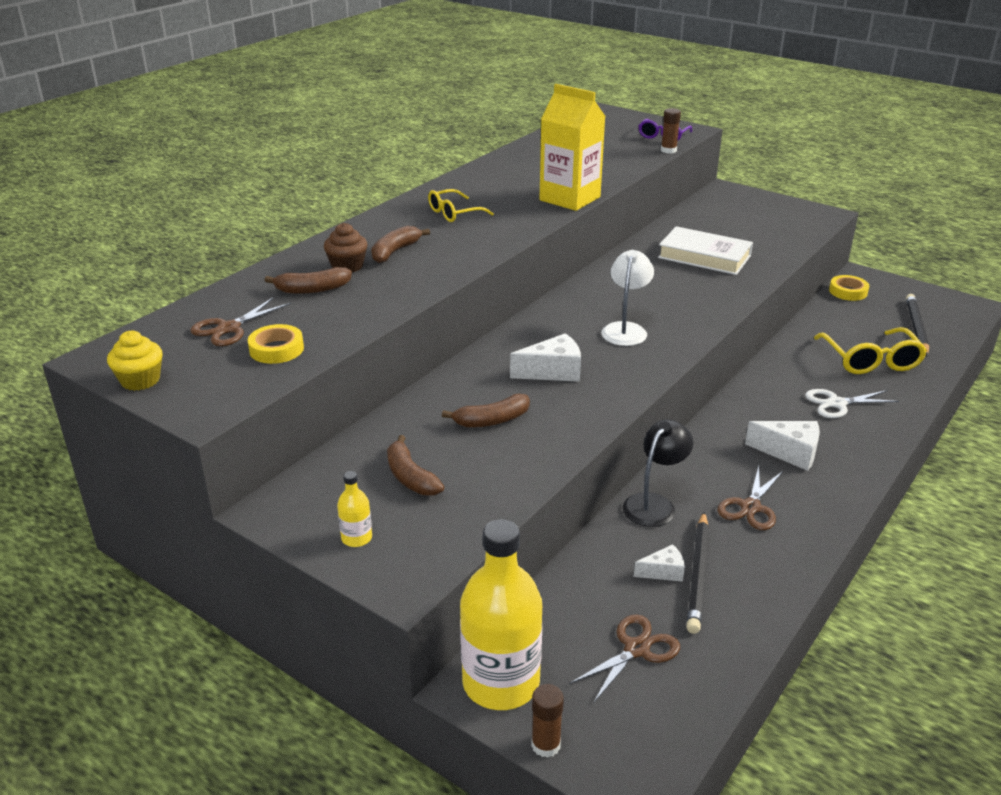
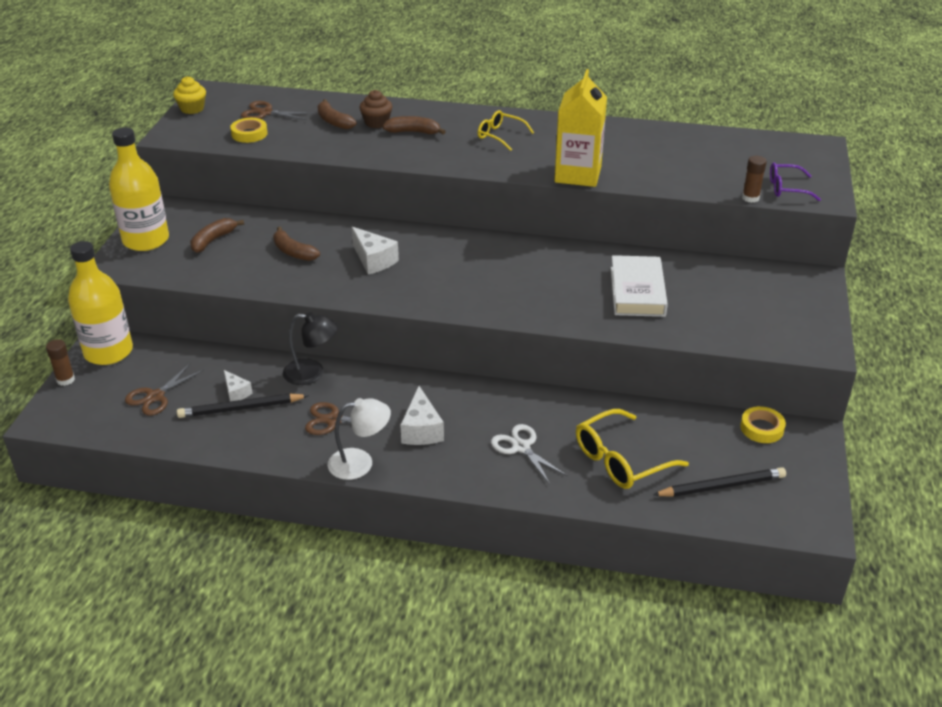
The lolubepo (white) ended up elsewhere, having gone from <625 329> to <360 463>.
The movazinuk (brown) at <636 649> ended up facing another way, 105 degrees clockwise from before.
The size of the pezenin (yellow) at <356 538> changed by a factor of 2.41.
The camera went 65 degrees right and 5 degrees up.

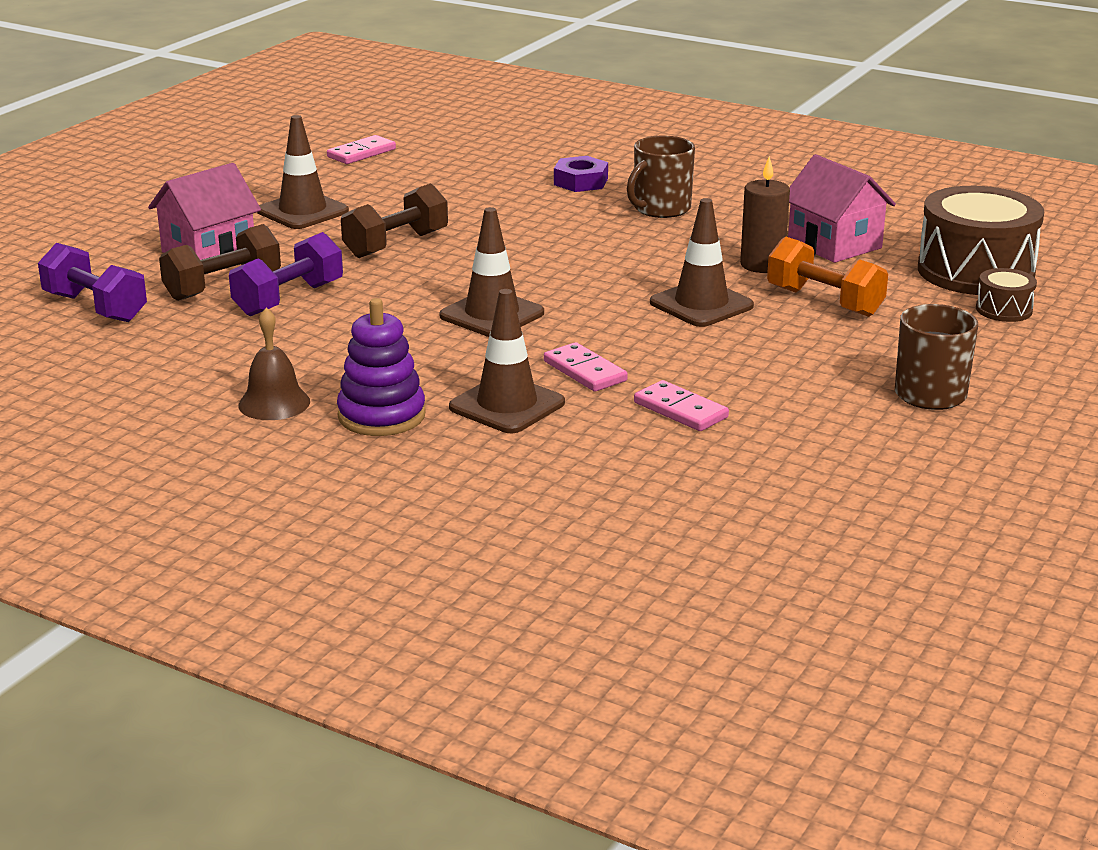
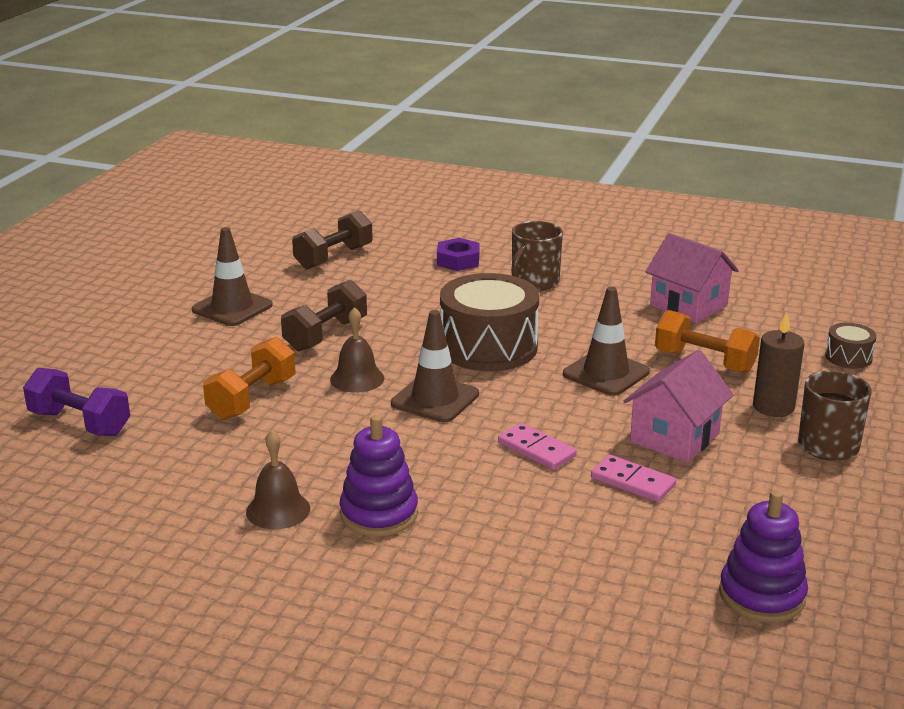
The second view lost the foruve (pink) at <361 153>.
The second view lost the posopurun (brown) at <507 405>.
The second view gained the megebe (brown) at <357 378>.
The second view gained the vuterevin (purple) at <762 595>.
The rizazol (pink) ended up elsewhere, having gone from <209 252> to <674 437>.
The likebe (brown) ended up elsewhere, having gone from <223 287> to <333 257>.
The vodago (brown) ended up elsewhere, having gone from <762 265> to <773 407>.
The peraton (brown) ended up elsewhere, having gone from <975 271> to <488 347>.
What was the likebe (purple) at <288 299> turned into the likebe (orange) at <252 399>.
The camera went 10 degrees left and 0 degrees up.

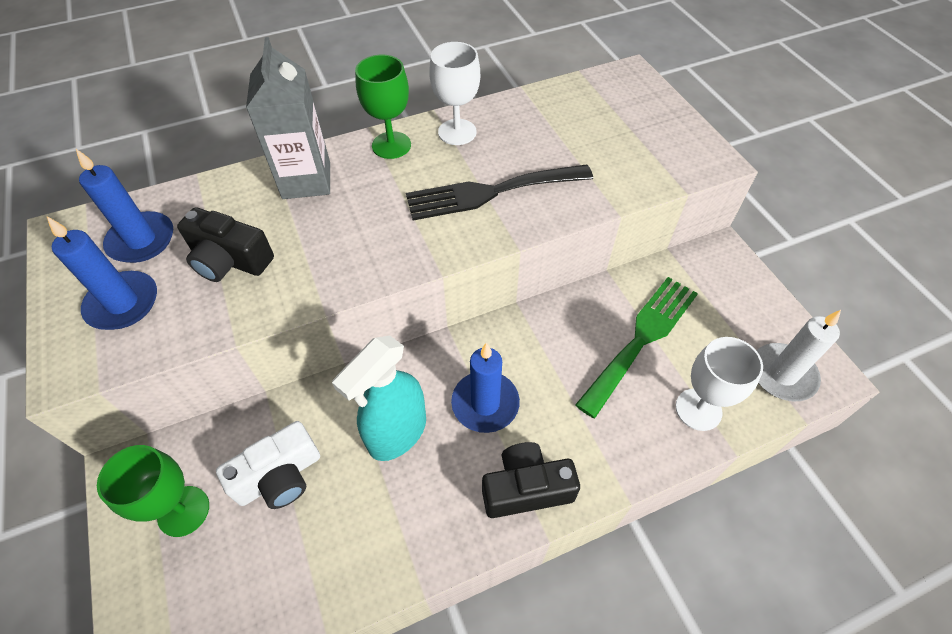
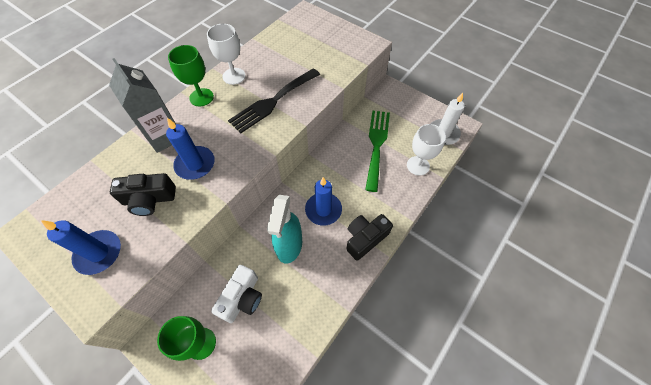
The vodago (blue) ended up elsewhere, having gone from <141 240> to <195 164>.
The camera went 30 degrees left and 5 degrees up.

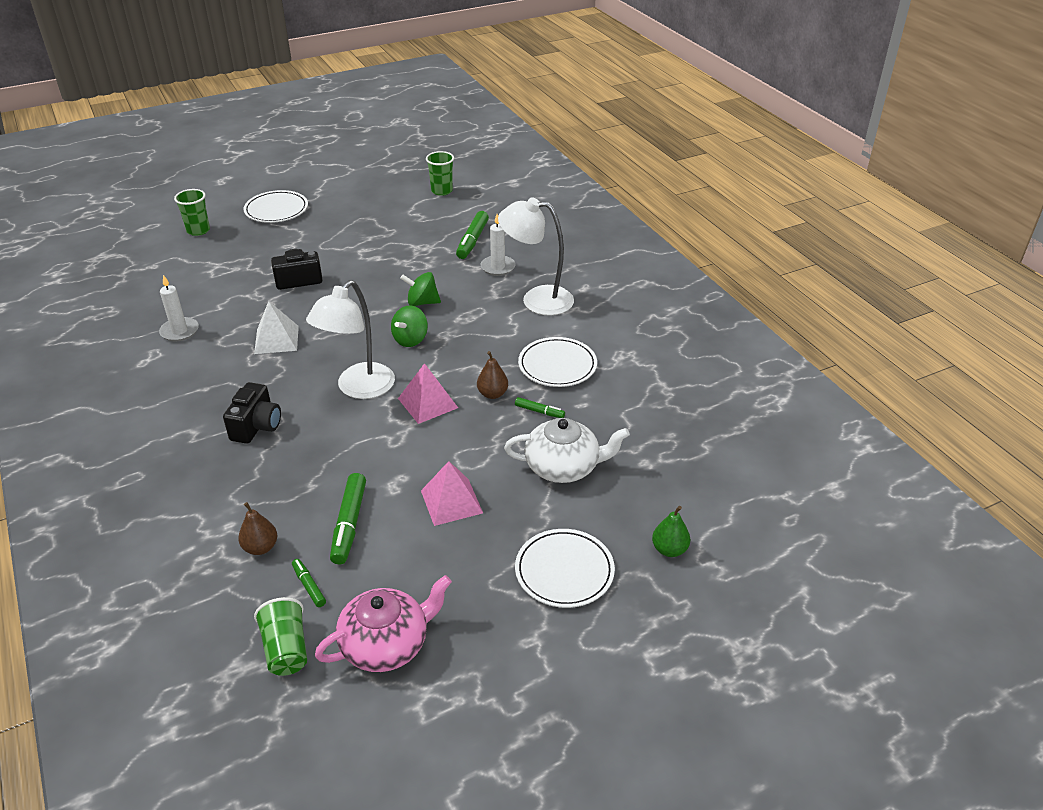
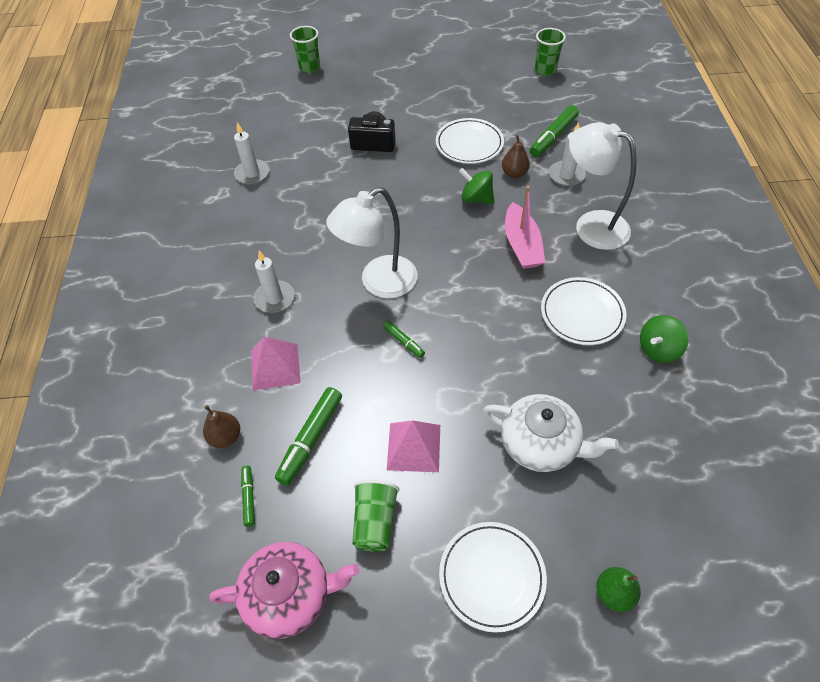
The second view lost the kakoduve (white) at <276 339>.
The second view gained the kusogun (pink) at <522 245>.
The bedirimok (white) ended up elsewhere, having gone from <276 210> to <469 144>.
The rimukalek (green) ended up elsewhere, having gone from <286 649> to <375 521>.
The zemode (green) ended up elsewhere, having gone from <410 339> to <658 349>.
The kakoduve (pink) ended up elsewhere, having gone from <428 403> to <275 366>.
The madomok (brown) ended up elsewhere, having gone from <492 394> to <514 173>.
The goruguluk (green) ended up elsewhere, having gone from <539 411> to <404 342>.
Where the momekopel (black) stood at <256 426>, the vodago (white) came to stand at <274 298>.
The camera went 25 degrees right and 15 degrees up.

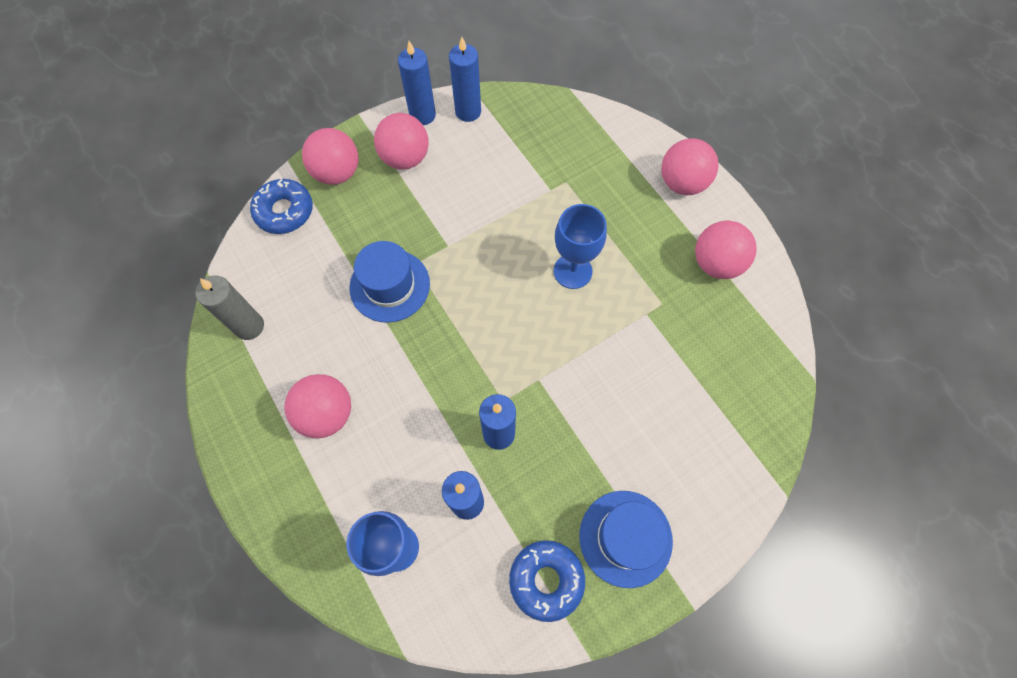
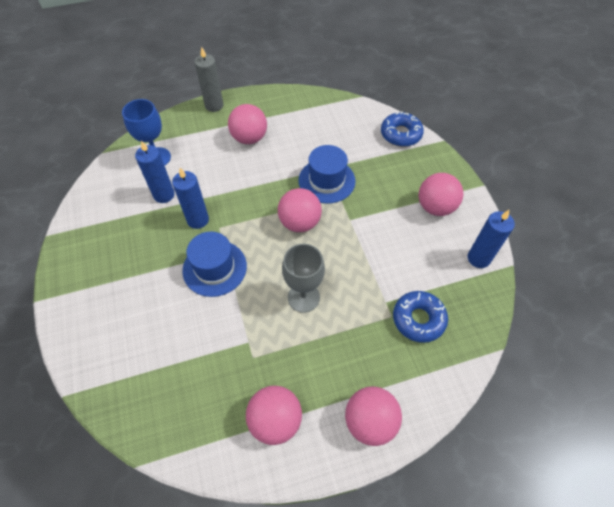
The second view lost the vodago (blue) at <422 115>.
The vodago (grey) ended up elsewhere, having gone from <249 326> to <214 105>.
The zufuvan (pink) ended up elsewhere, having gone from <337 173> to <299 223>.
The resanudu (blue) ended up elsewhere, having gone from <546 580> to <418 319>.
The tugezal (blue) ended up elsewhere, having gone from <625 538> to <214 268>.
What was the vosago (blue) at <572 271> turned into the vosago (grey) at <303 297>.
The camera went 105 degrees right and 10 degrees down.

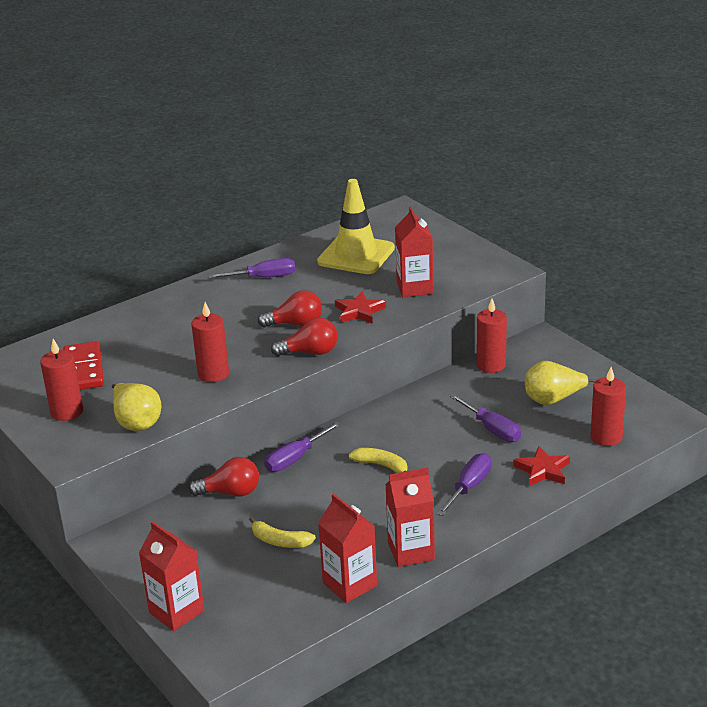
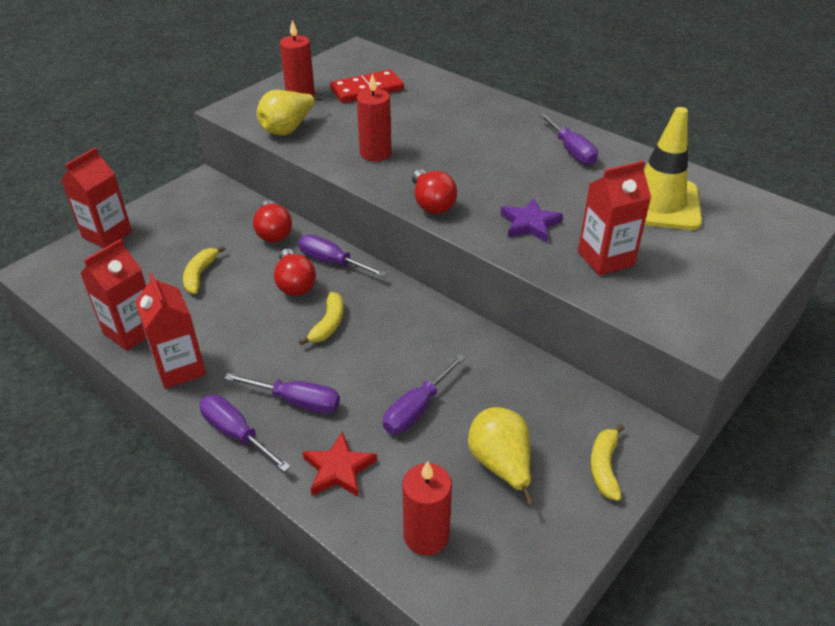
The second view lost the vodago (red) at <491 365>.
The second view gained the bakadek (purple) at <236 434>.
The second view gained the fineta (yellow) at <604 467>.
The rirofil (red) ended up elsewhere, having gone from <295 324> to <295 284>.
What was the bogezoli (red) at <359 311> turned into the bogezoli (purple) at <529 224>.
The camera went 75 degrees right and 10 degrees up.

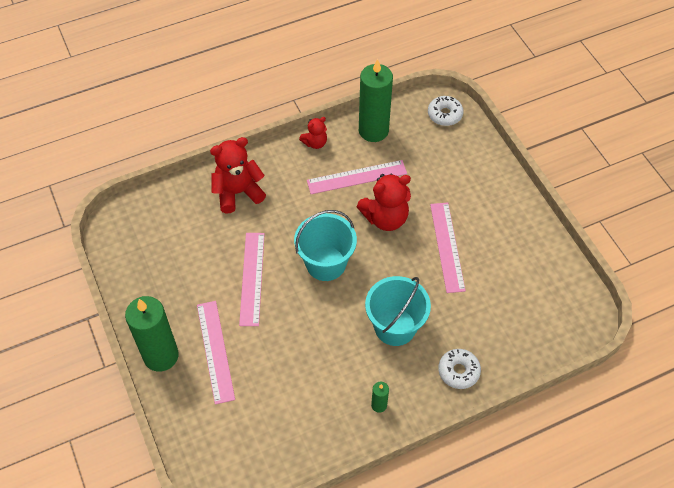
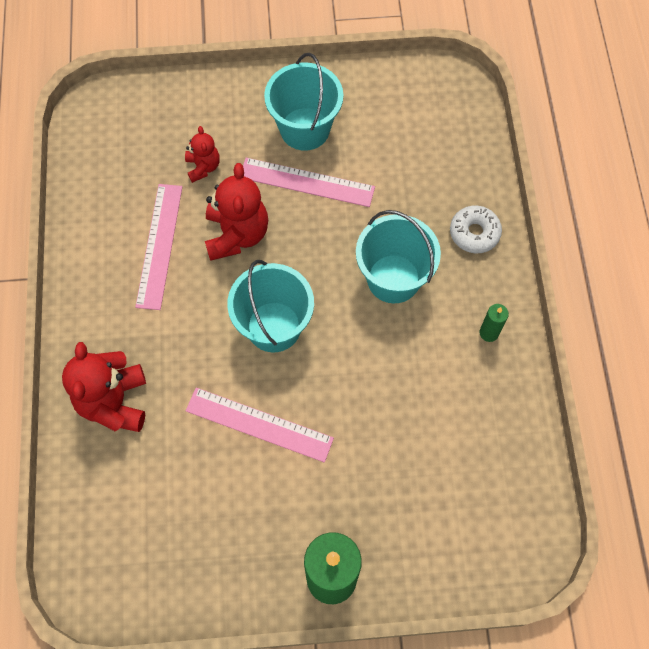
The second view lost the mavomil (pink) at <215 351>.
The second view lost the vodago (green) at <373 130>.
The second view lost the resanudu (white) at <444 114>.
The second view gained the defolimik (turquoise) at <305 129>.
The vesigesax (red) ended up elsewhere, having gone from <315 143> to <203 167>.
The camera went 70 degrees left and 10 degrees up.

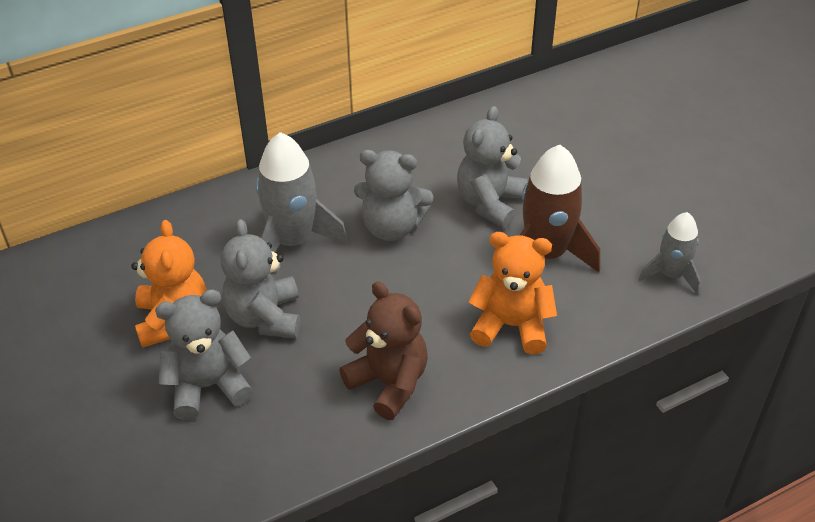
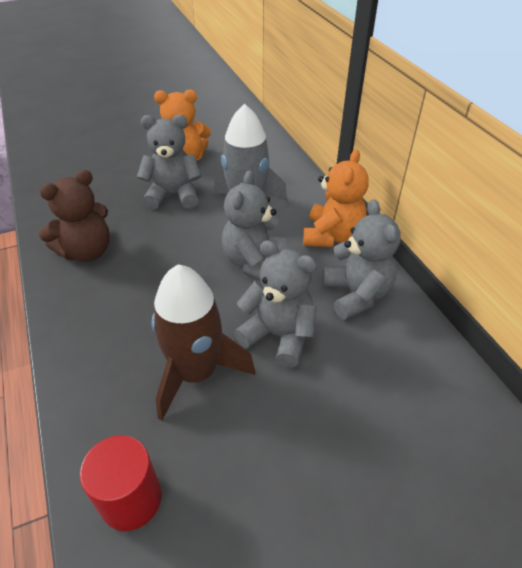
The vesigesax (grey) ended up elsewhere, having gone from <208 386> to <356 294>.
The vesigesax (orange) ended up elsewhere, having gone from <511 326> to <332 236>.
Where the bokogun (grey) stood at <671 275>, the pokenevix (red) came to stand at <131 499>.
The camera went 95 degrees right and 0 degrees up.

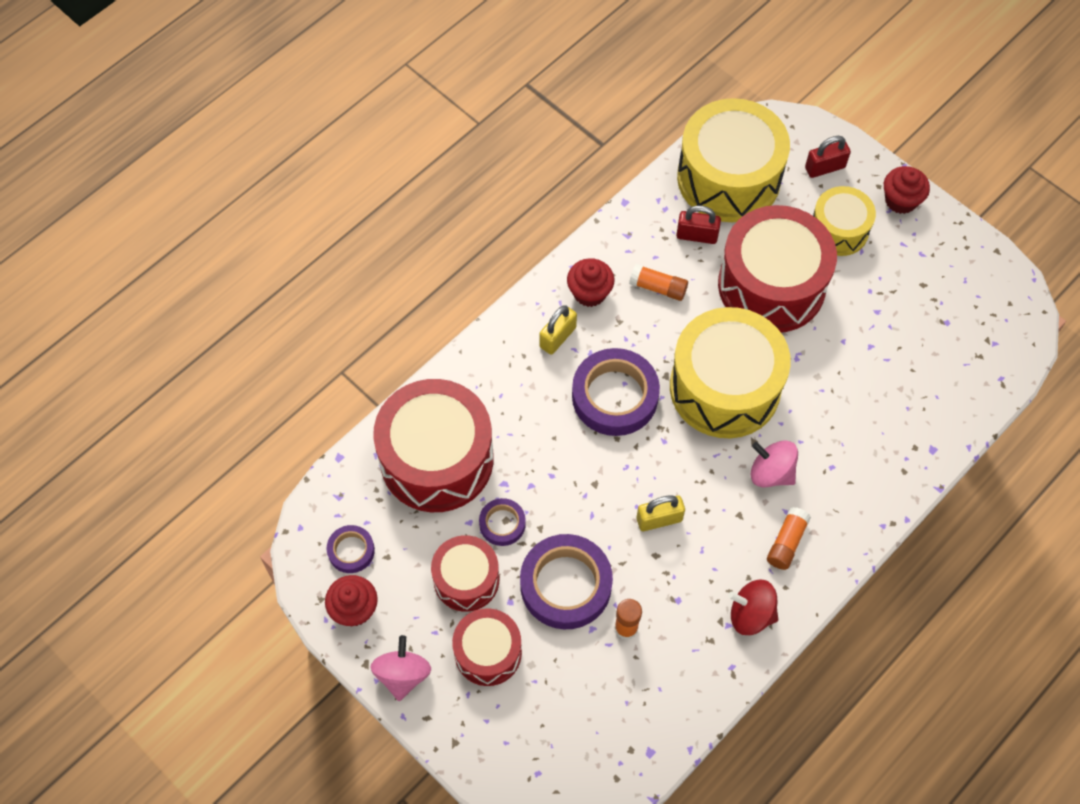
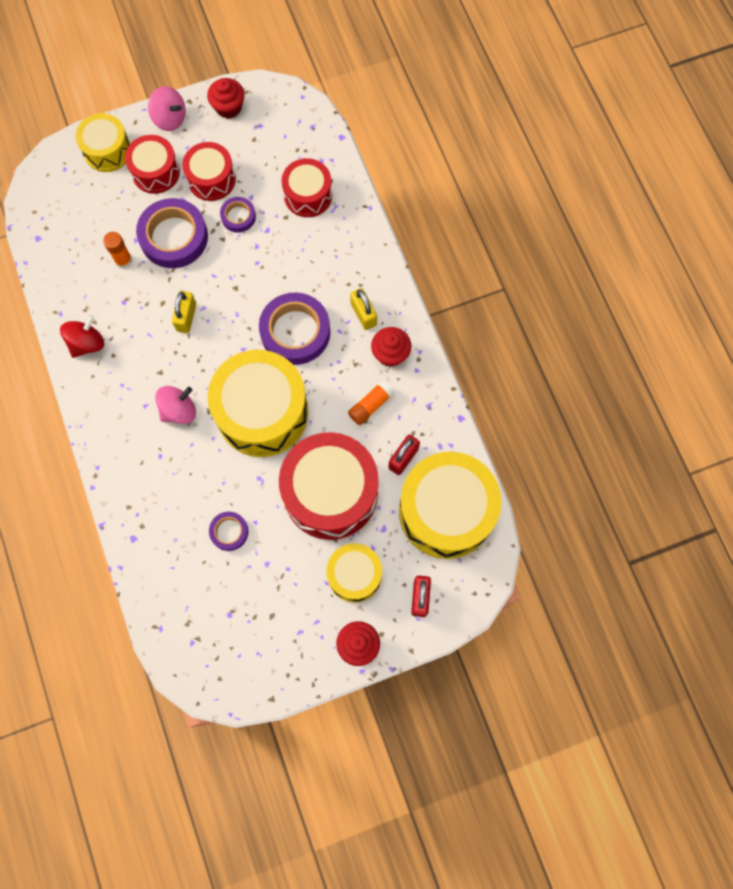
The second view lost the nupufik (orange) at <786 542>.
The second view gained the peraton (yellow) at <107 150>.
The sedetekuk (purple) ended up elsewhere, having gone from <351 551> to <229 532>.
The size of the peraton (red) at <437 459> changed by a factor of 0.56.
The camera went 115 degrees right and 10 degrees up.

